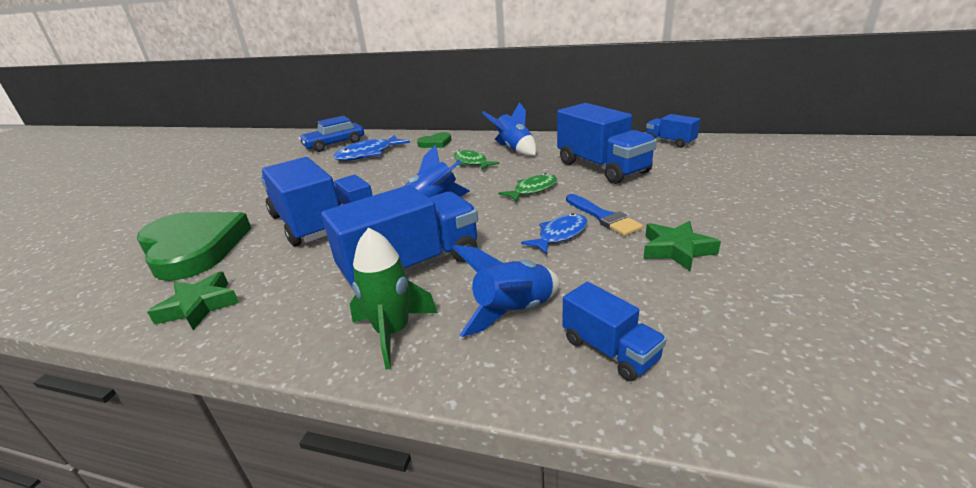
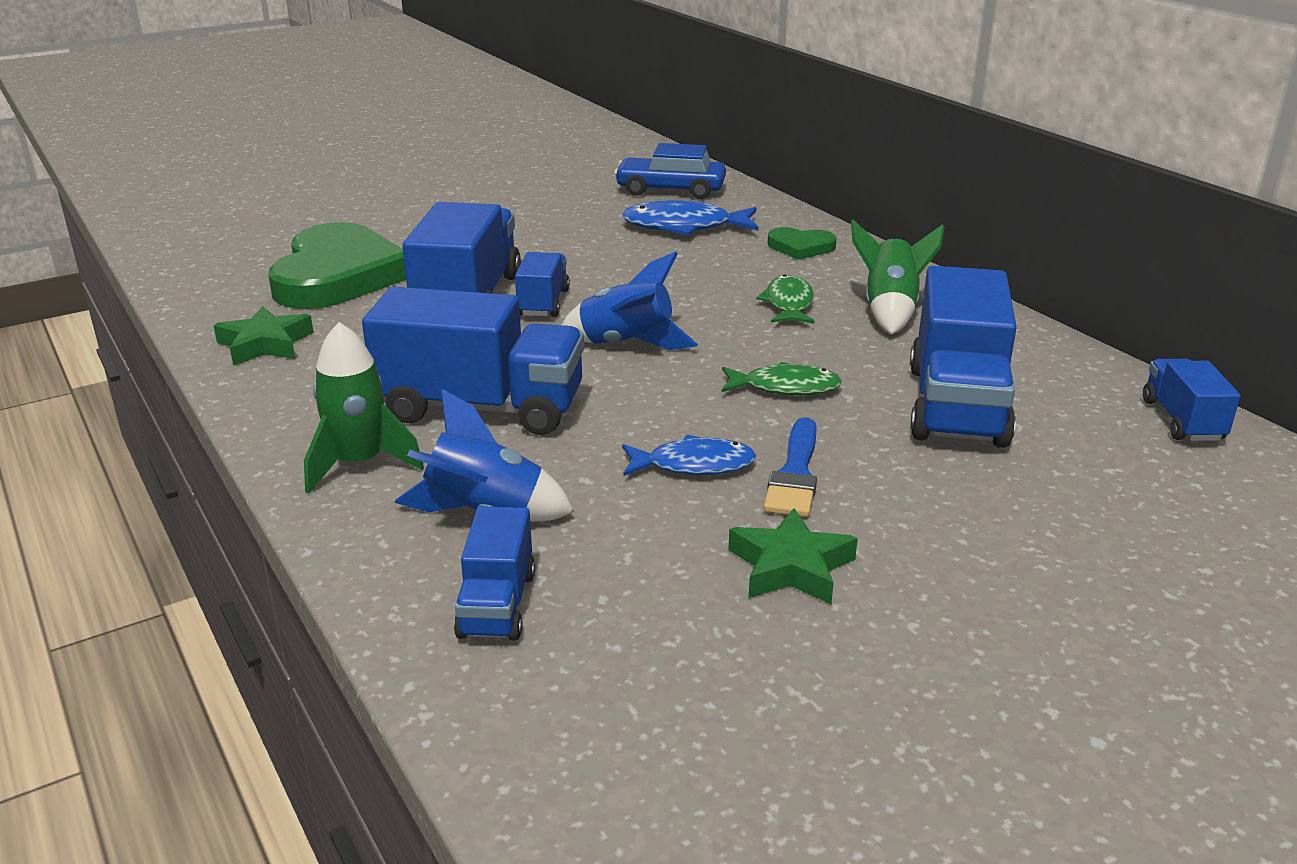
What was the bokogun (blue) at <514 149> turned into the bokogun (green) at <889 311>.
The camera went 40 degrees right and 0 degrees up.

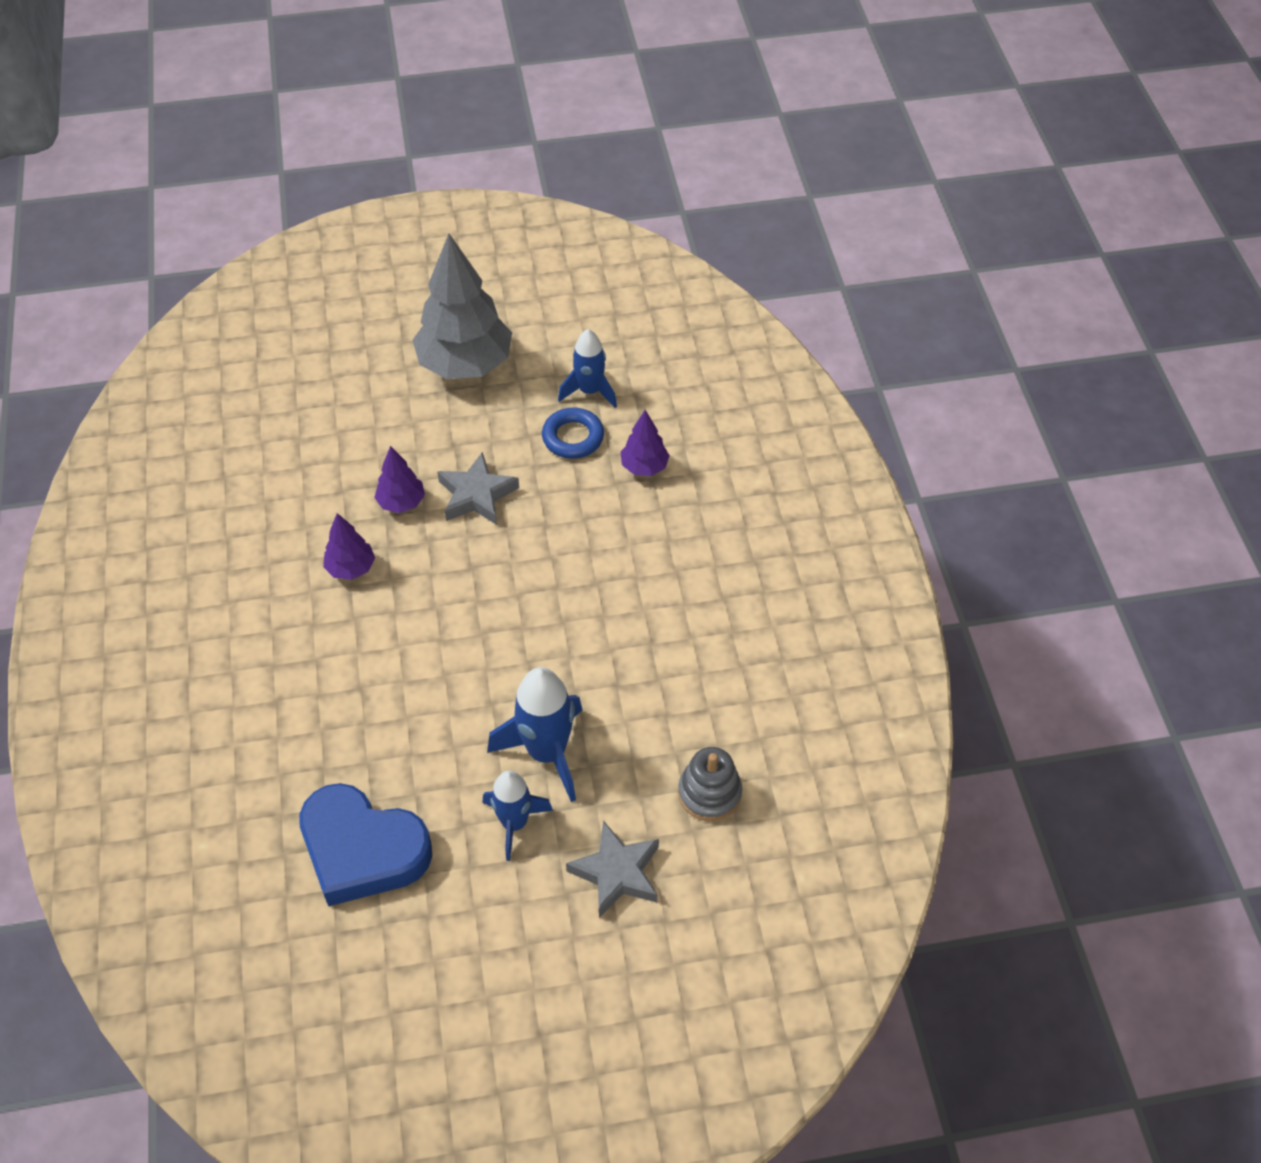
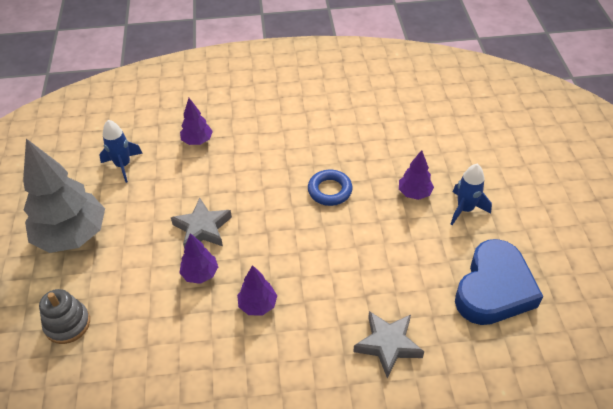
The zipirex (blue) ended up elsewhere, having gone from <573 437> to <330 190>.
The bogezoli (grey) ended up elsewhere, having gone from <616 873> to <388 345>.
The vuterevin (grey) ended up elsewhere, having gone from <709 793> to <67 324>.
Where the bokogun (blue) stood at <547 753>, the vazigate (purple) came to stand at <414 193>.
The camera went 85 degrees left and 5 degrees down.

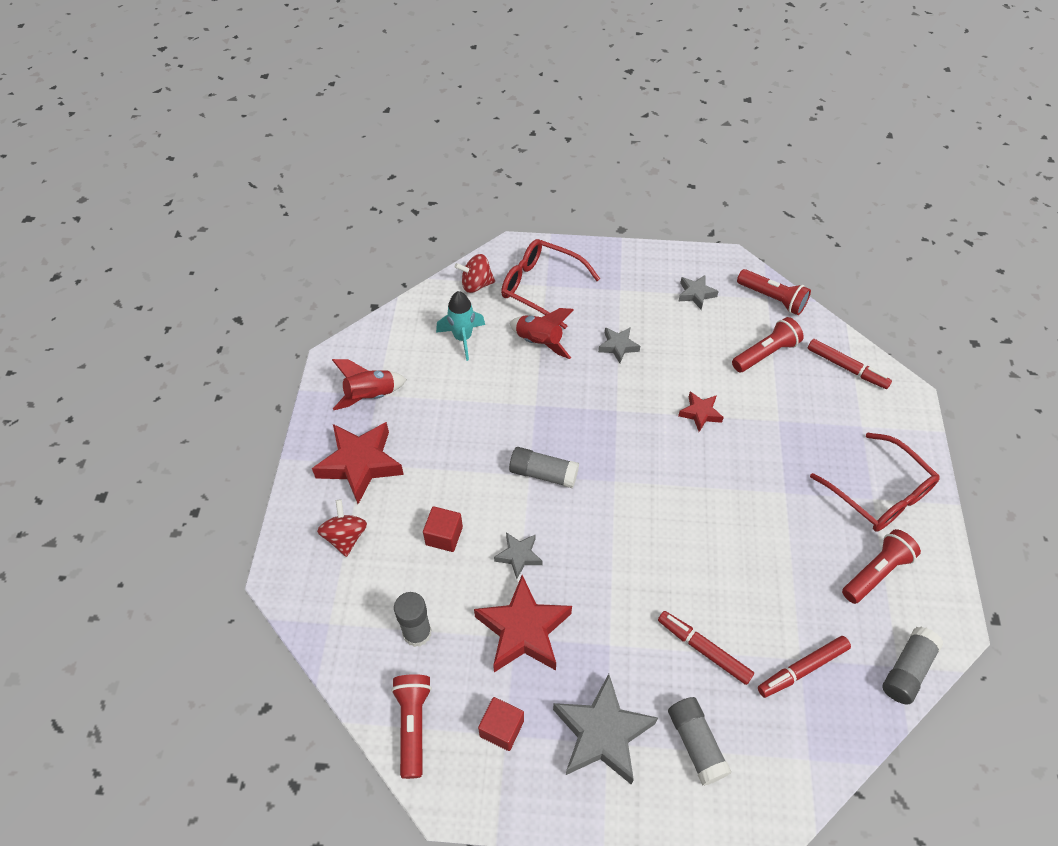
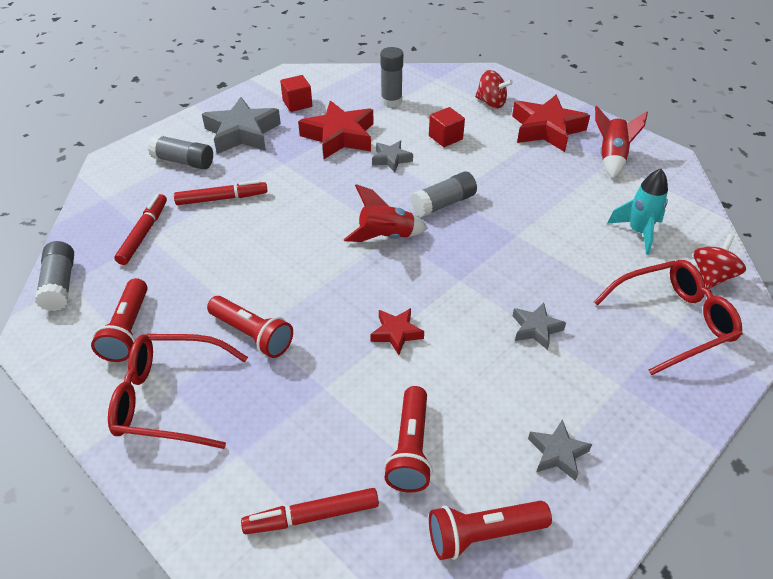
The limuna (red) ended up elsewhere, having gone from <413 725> to <252 334>.
The bokogun (red) ended up elsewhere, having gone from <539 342> to <386 237>.
The camera went 130 degrees right and 10 degrees down.

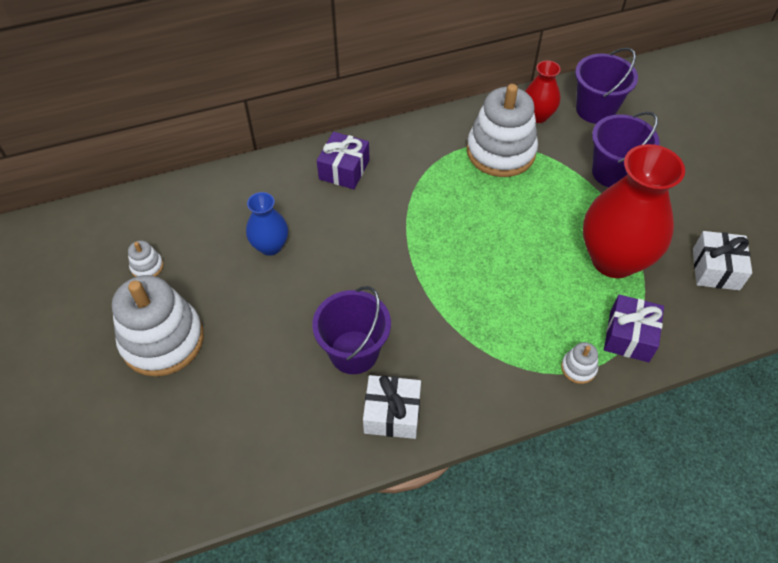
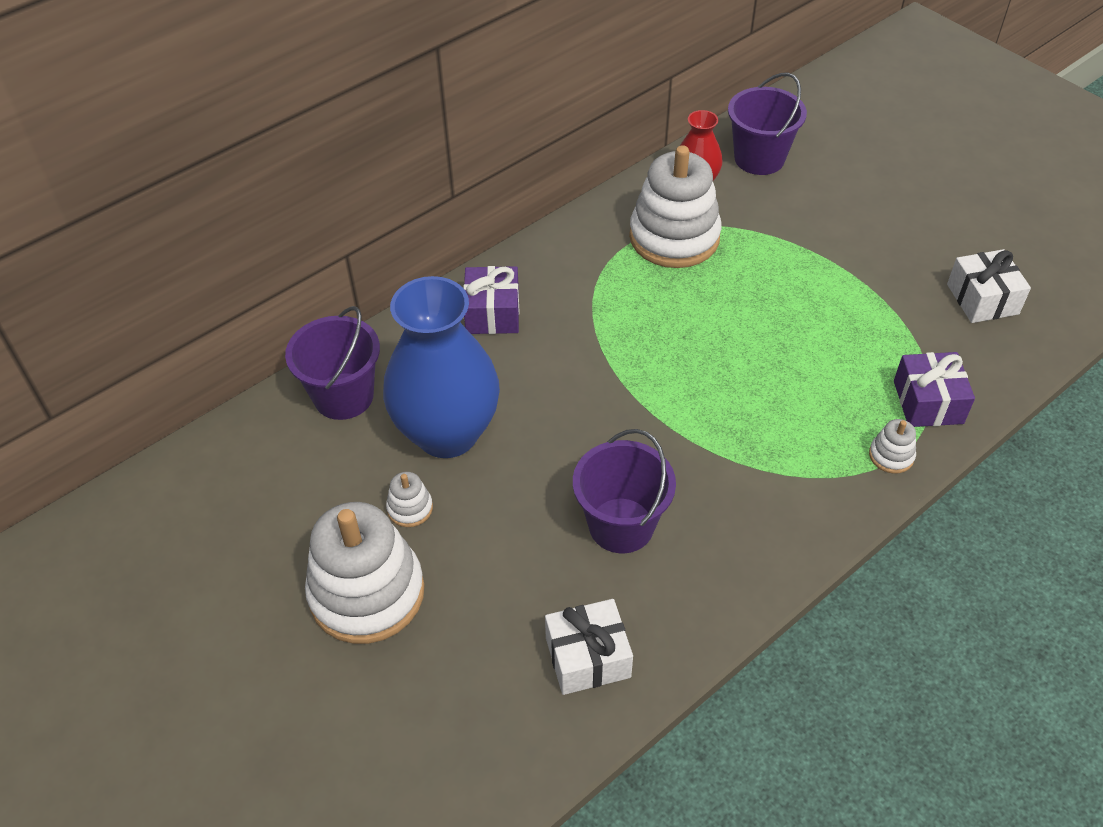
The second view lost the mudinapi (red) at <614 259>.
The vuterevin (white) ended up elsewhere, having gone from <147 266> to <410 508>.
The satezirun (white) ended up elsewhere, having gone from <392 414> to <588 657>.
The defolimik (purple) ended up elsewhere, having gone from <613 172> to <343 396>.
The size of the mudinapi (blue) at <270 246> changed by a factor of 1.98.
The camera went 20 degrees left and 5 degrees down.

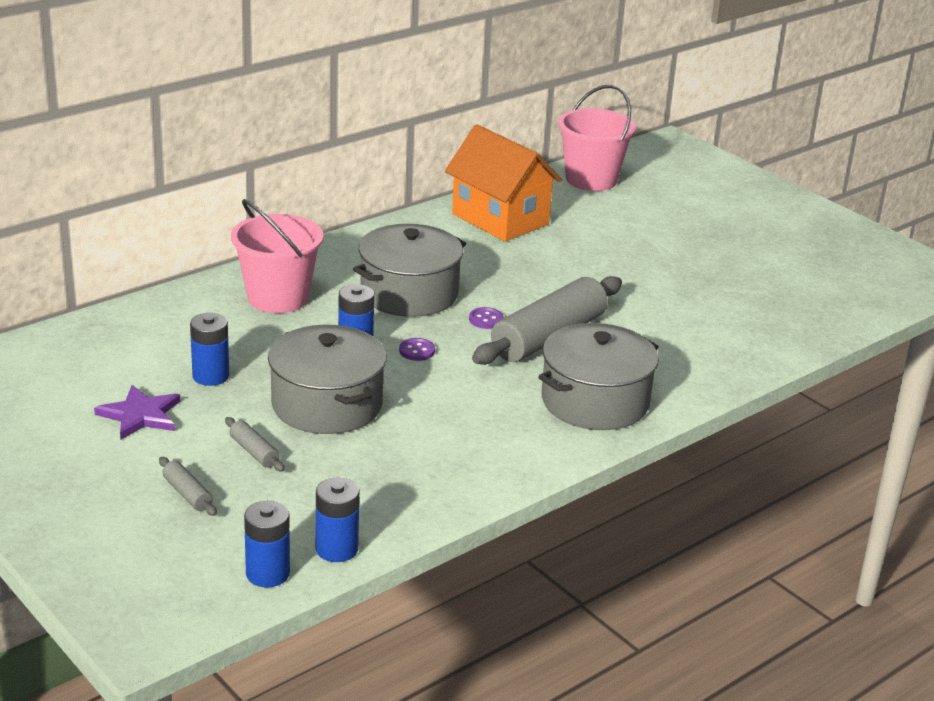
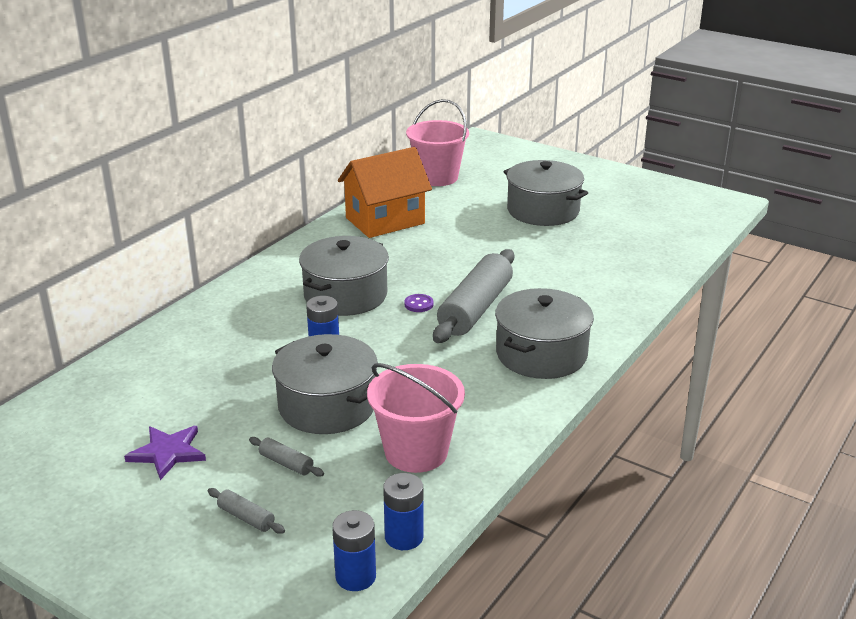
The second view lost the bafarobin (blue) at <211 376>.
The second view lost the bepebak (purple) at <417 351>.
The second view gained the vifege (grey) at <543 210>.
The defolimik (pink) ended up elsewhere, having gone from <278 298> to <416 452>.
The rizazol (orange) at <500 219> ended up facing another way, 60 degrees counterclockwise from before.
The camera went 15 degrees left and 0 degrees up.

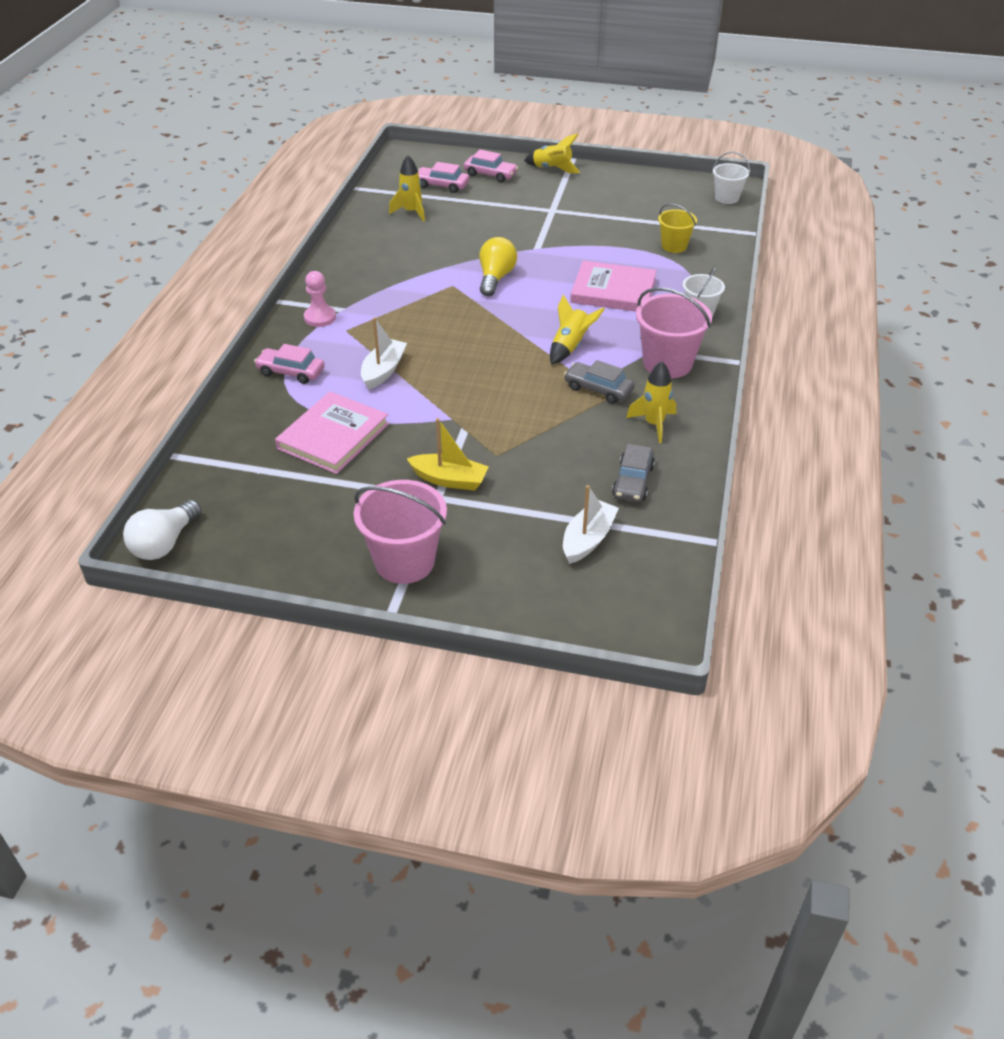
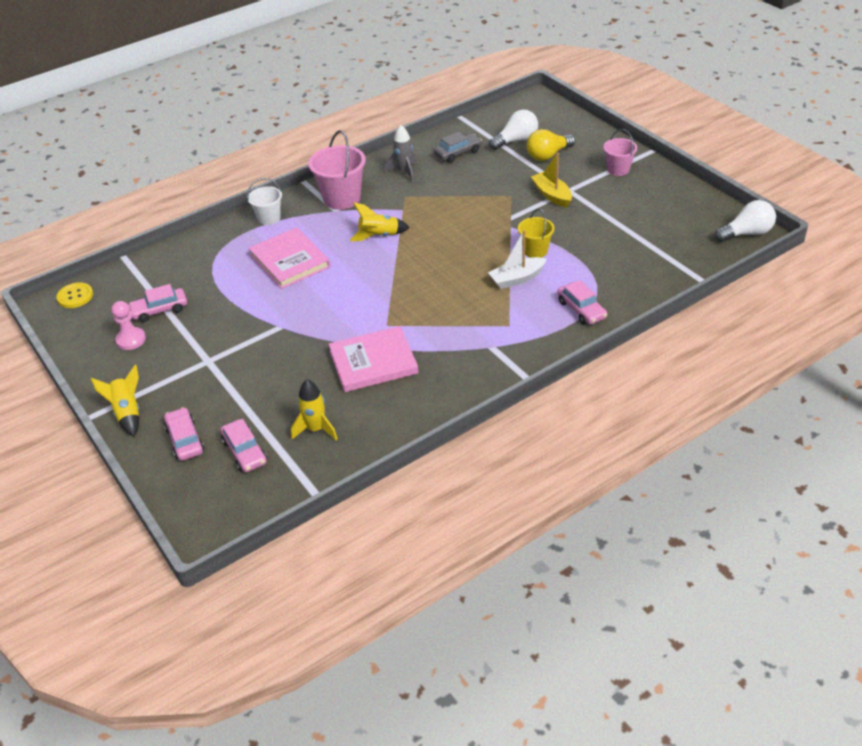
The second view lost the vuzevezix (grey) at <598 389>.
The second view gained the vuzevezix (pink) at <159 310>.
The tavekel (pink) ended up elsewhere, having gone from <333 436> to <373 362>.
The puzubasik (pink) ended up elsewhere, having gone from <320 317> to <131 340>.
The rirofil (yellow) ended up elsewhere, having gone from <495 278> to <548 155>.
The defolimik (yellow) ended up elsewhere, having gone from <674 246> to <535 251>.
Where the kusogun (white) stood at <588 539>, the rirofil (white) came to stand at <516 140>.
Where the defolimik (white) stood at <727 198>, the bepebak (yellow) came to stand at <75 296>.
What was the bokogun (yellow) at <654 424> turned into the bokogun (grey) at <404 172>.
The size of the defolimik (pink) at <404 561> changed by a factor of 0.60.
The camera went 135 degrees left and 0 degrees up.

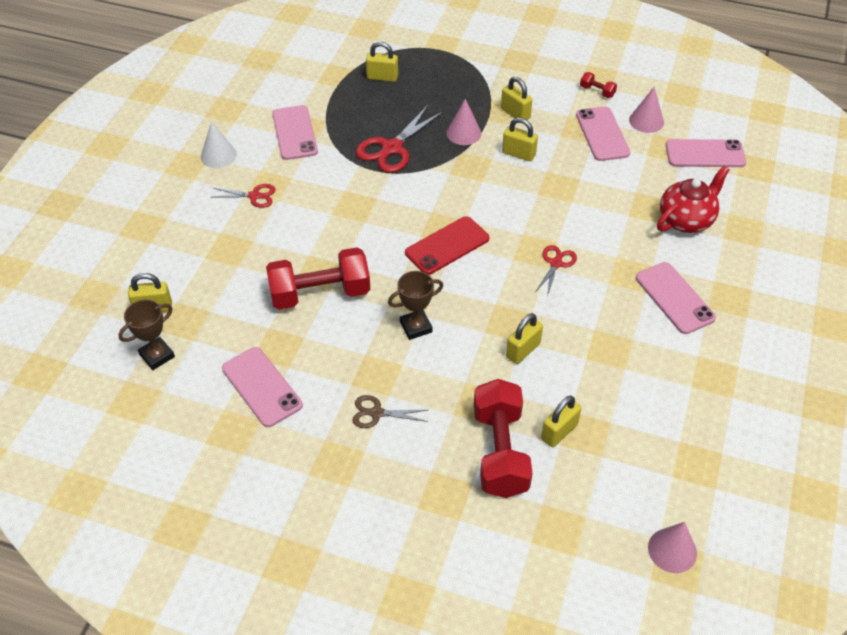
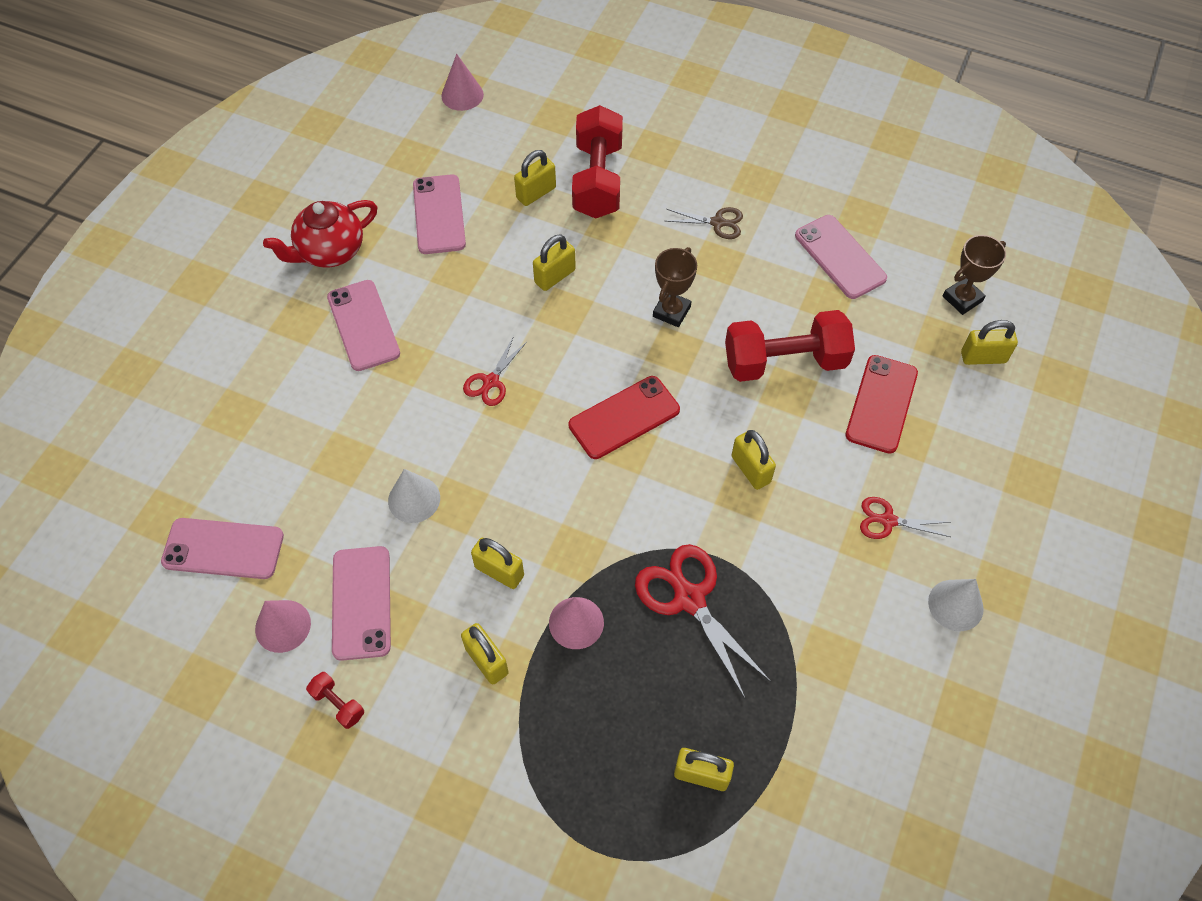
The second view gained the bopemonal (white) at <414 499>.
The second view gained the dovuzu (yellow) at <750 469>.
The second view gained the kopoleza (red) at <881 404>.
The kopoleza (pink) ended up elsewhere, having gone from <295 133> to <439 214>.
The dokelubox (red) ended up elsewhere, having gone from <686 220> to <330 251>.
The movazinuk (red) at <392 148> ended up facing another way, 75 degrees counterclockwise from before.
The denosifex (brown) at <416 327> ended up facing another way, 45 degrees counterclockwise from before.
The camera went 175 degrees left and 10 degrees up.

